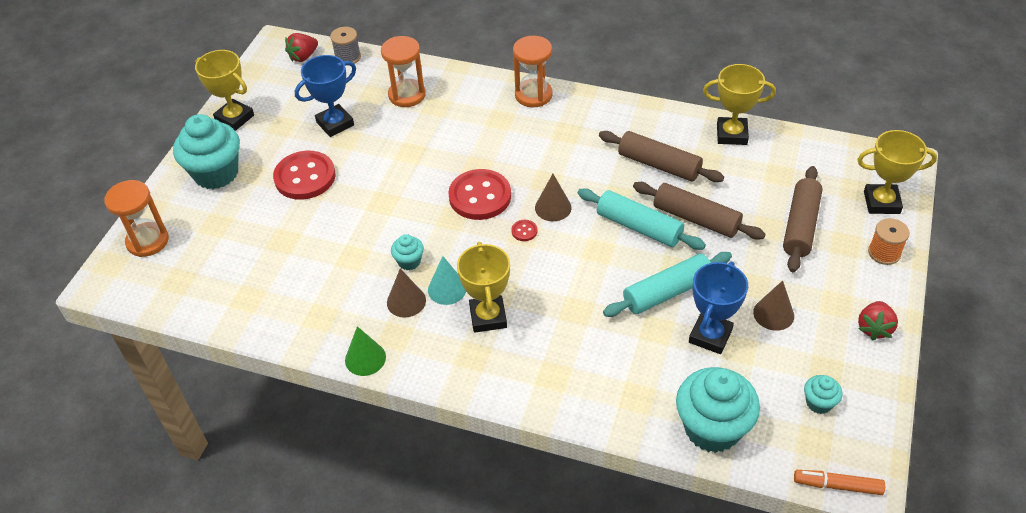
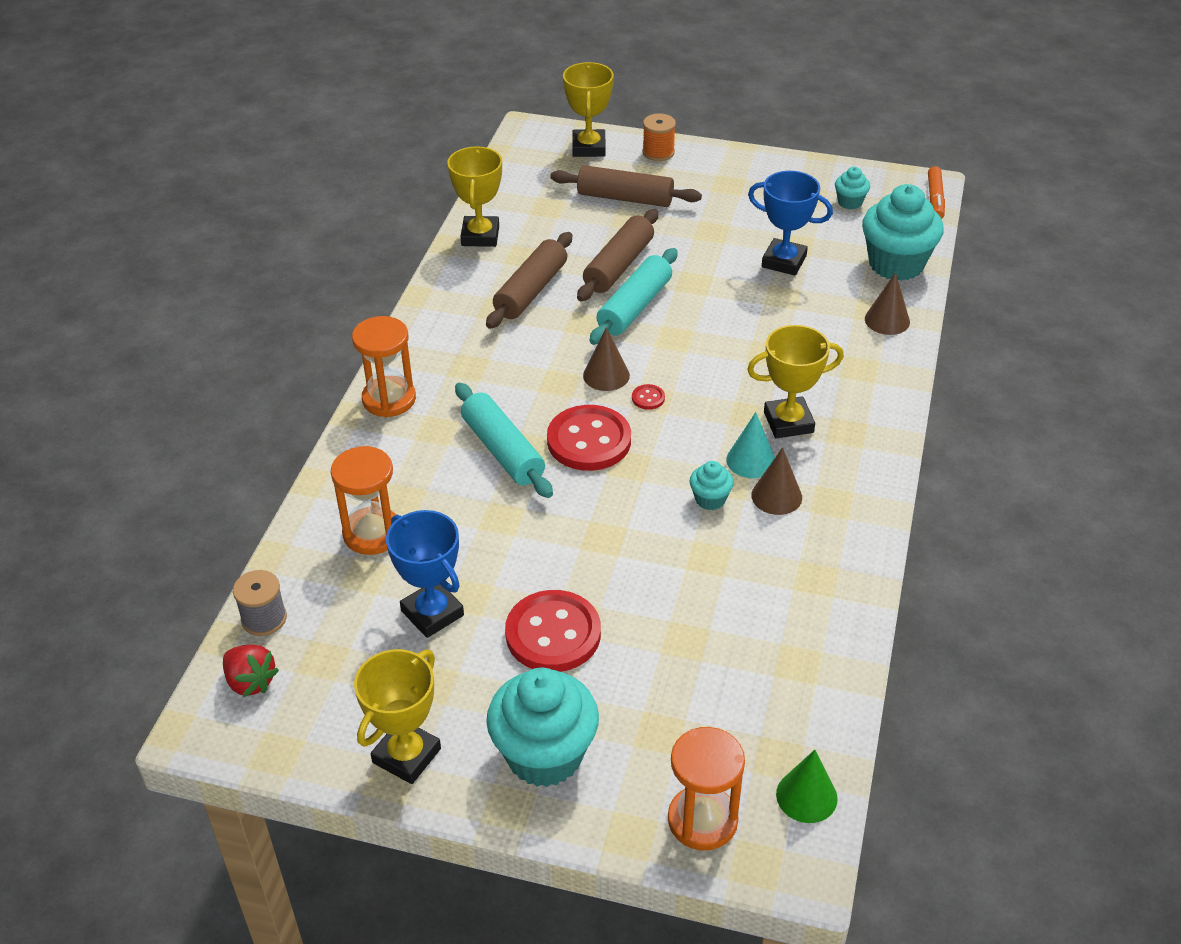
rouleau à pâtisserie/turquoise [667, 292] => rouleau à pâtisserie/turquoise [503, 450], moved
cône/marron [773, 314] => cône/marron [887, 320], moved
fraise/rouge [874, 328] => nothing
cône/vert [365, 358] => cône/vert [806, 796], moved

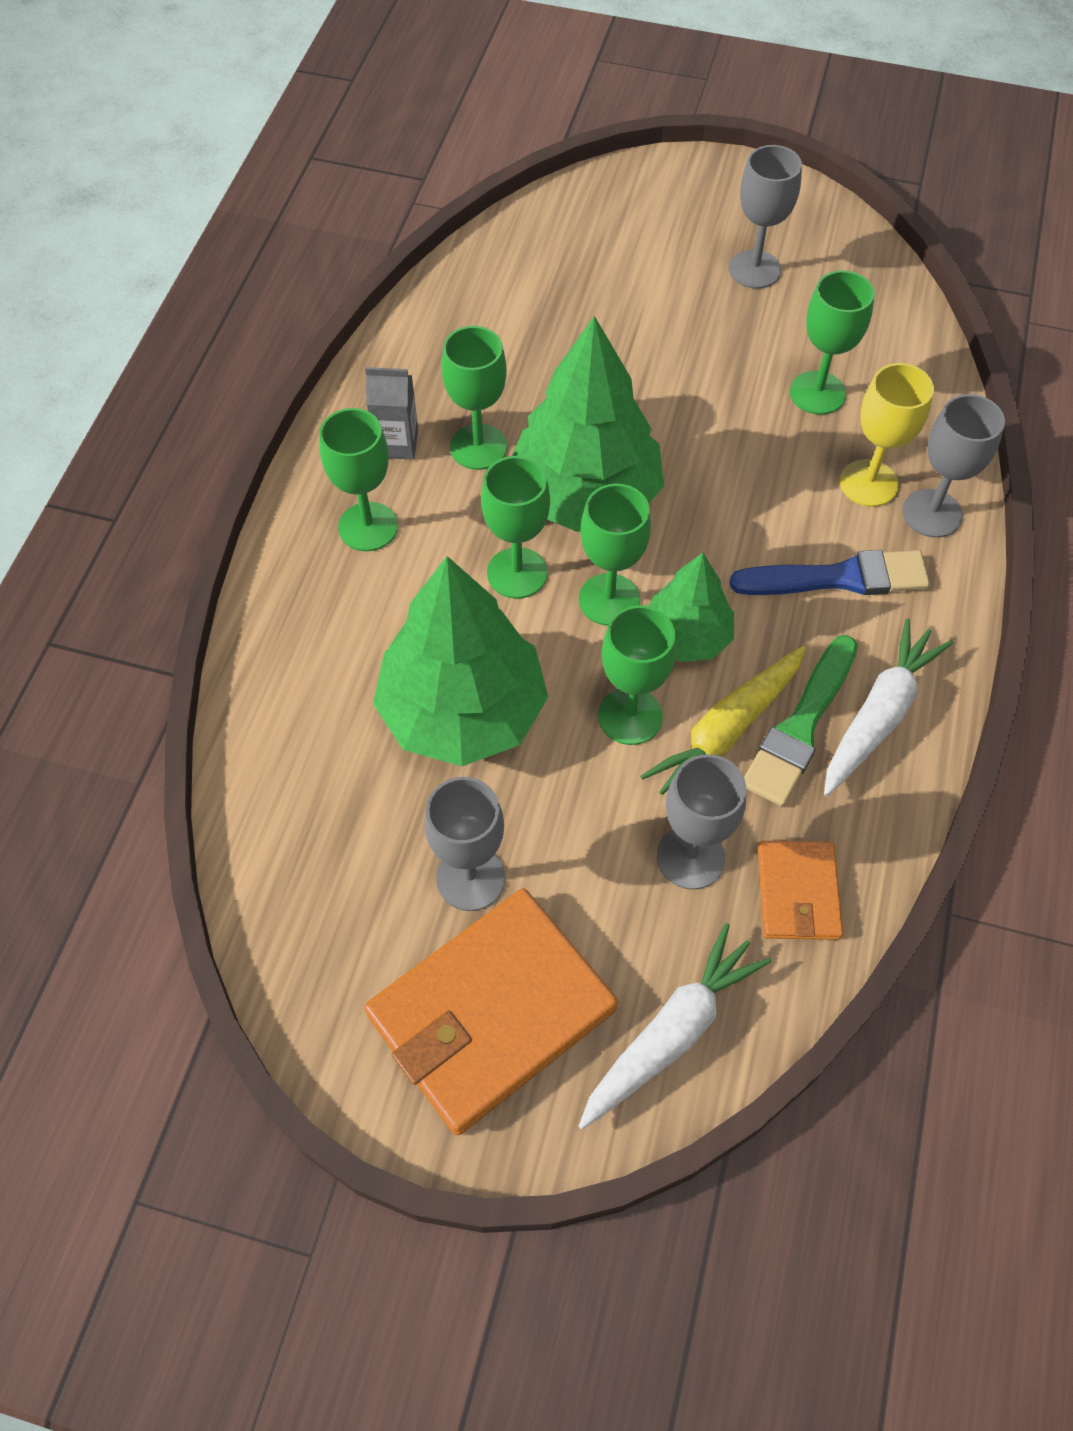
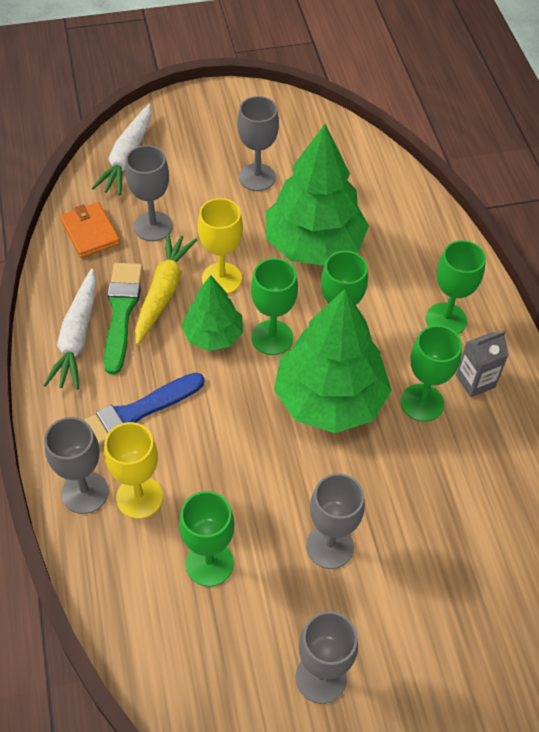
verre à pied/vert [630, 716] => verre à pied/jaune [221, 278]
portefeuille/orange [491, 1012] => nothing
nothing => verre à pied/gris [330, 546]

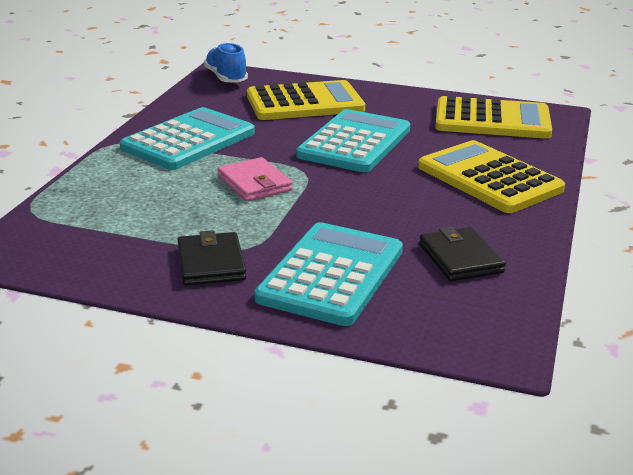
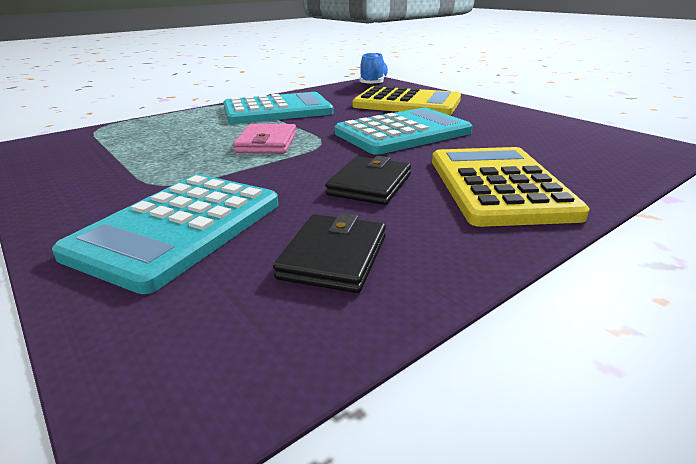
calculatrice/jaune [492, 120] => nothing
calculatrice/turquoise [331, 274] => calculatrice/turquoise [178, 228], 150 degrees clockwise
portefeuille/noir [211, 263] => portefeuille/noir [369, 185], moved

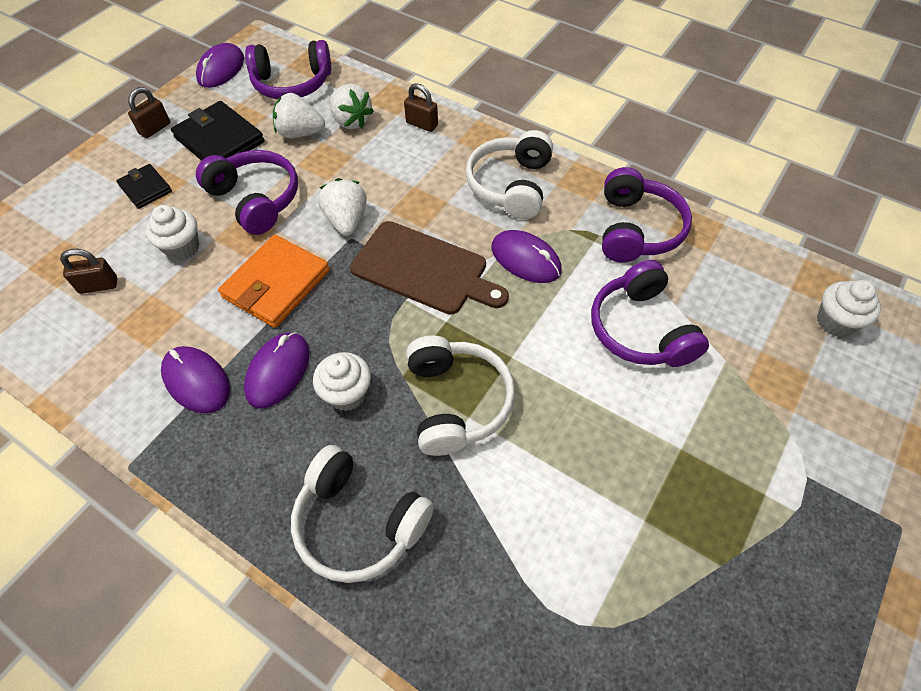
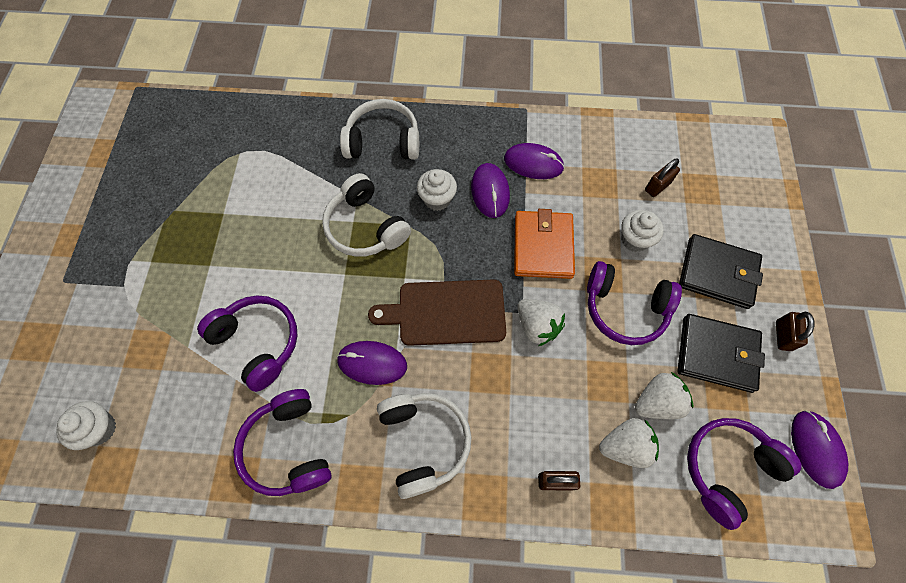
fraise/blanc [351, 121] => fraise/blanc [625, 446], 150 degrees clockwise
portefeuille/noir [145, 188] => portefeuille/noir [717, 273], x1.73

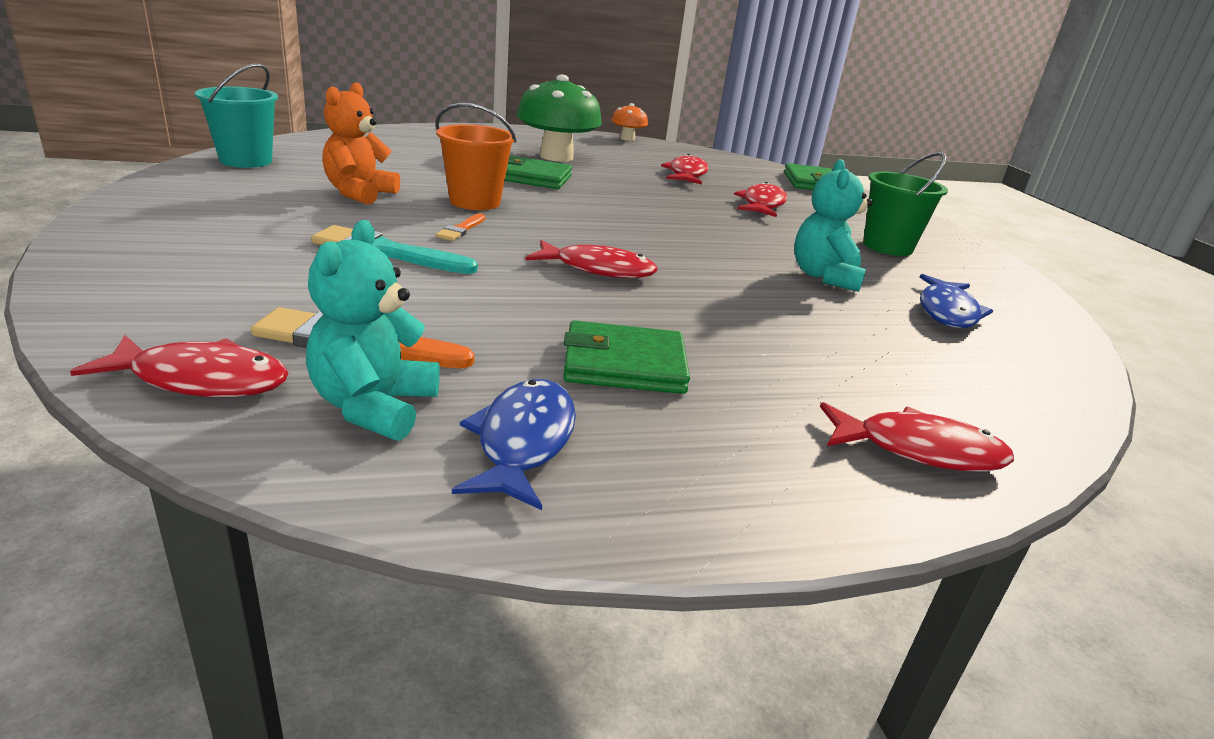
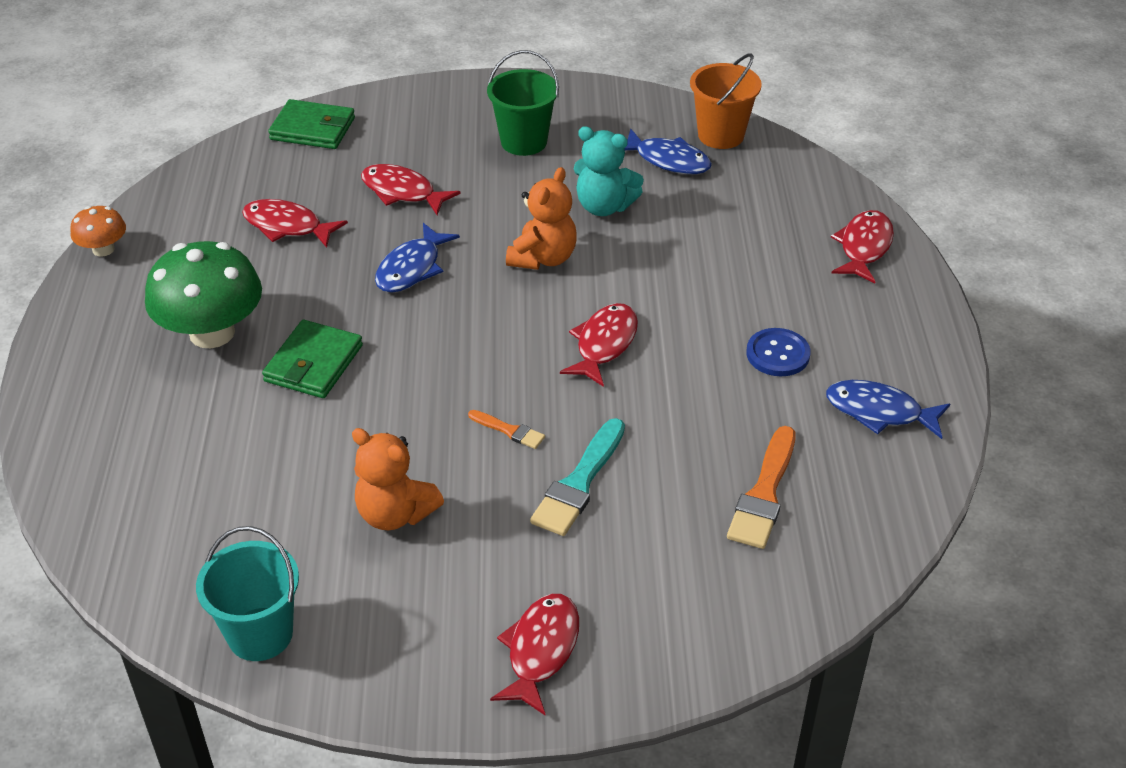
seau/orange [475, 202] => seau/orange [720, 135], moved
ours en peluche/turquoise [374, 407] => nothing
portefeuille/vert [624, 364] => bouton/bleu [778, 354]
poisson/rouge [202, 380] => poisson/rouge [540, 650], moved
nothing => ours en peluche/orange [543, 258]
nothing => poisson/bleu [412, 268]

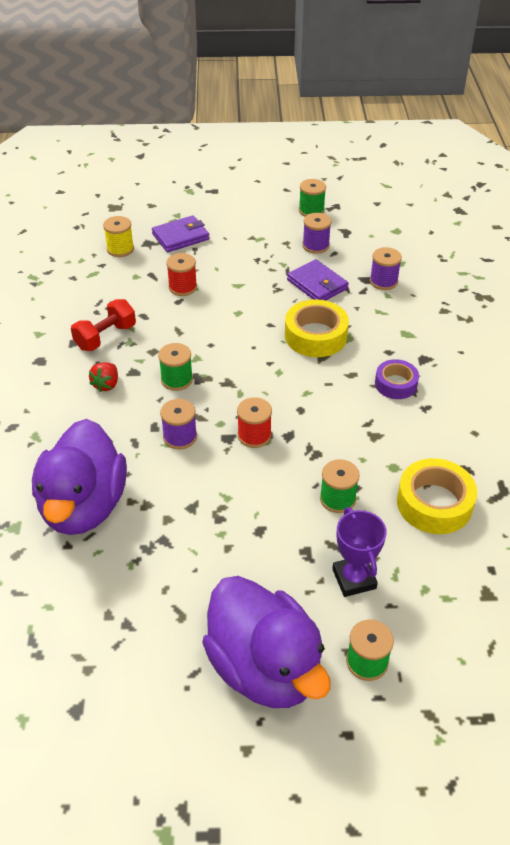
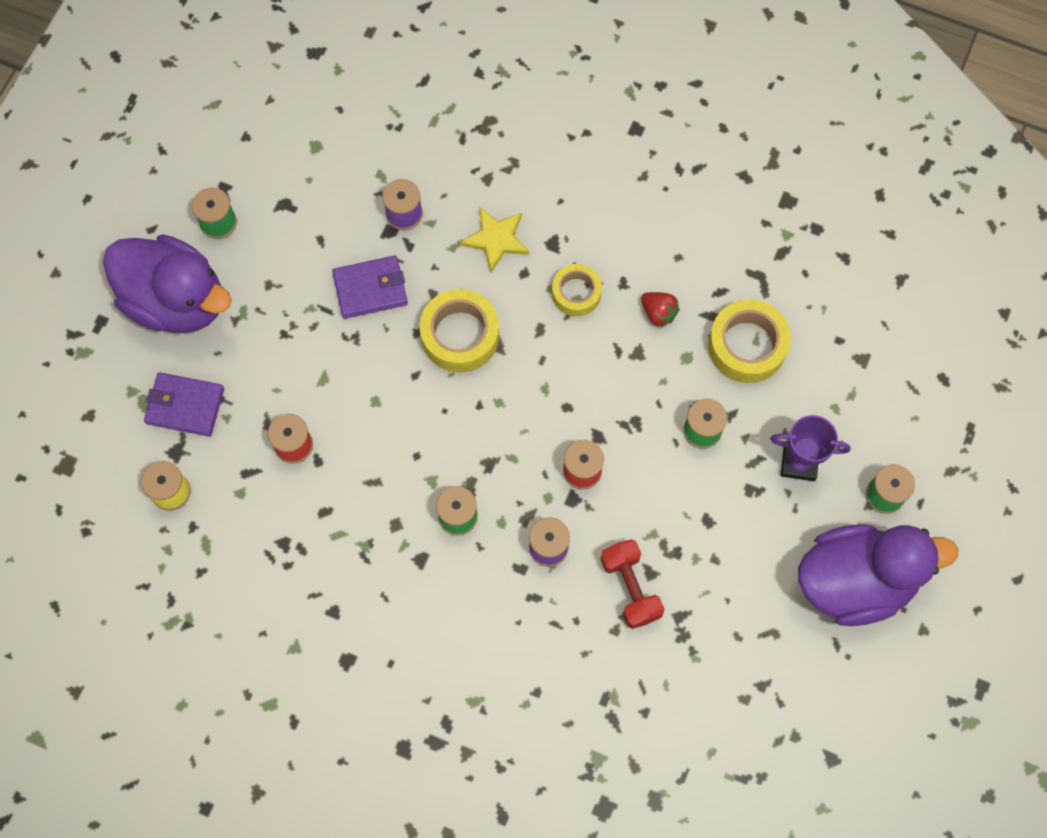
bobine/violet [315, 246] => nothing
portefeuille/violet [180, 237] => portefeuille/violet [185, 406], 75 degrees counterclockwise
haltère/rouge [105, 337] => haltère/rouge [630, 588], moved
ruban adhésif/violet [395, 384] => ruban adhésif/jaune [576, 293]
fraise/rouge [106, 384] => fraise/rouge [658, 313], moved
canard/violet [84, 506] => canard/violet [176, 301], moved
nothing => étoile/jaune [496, 239]

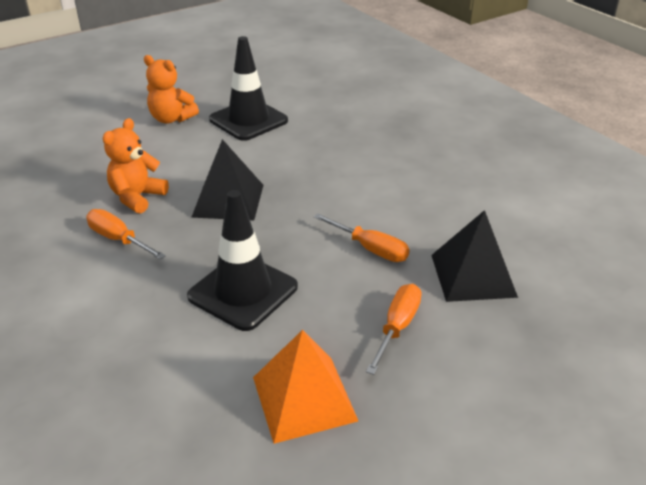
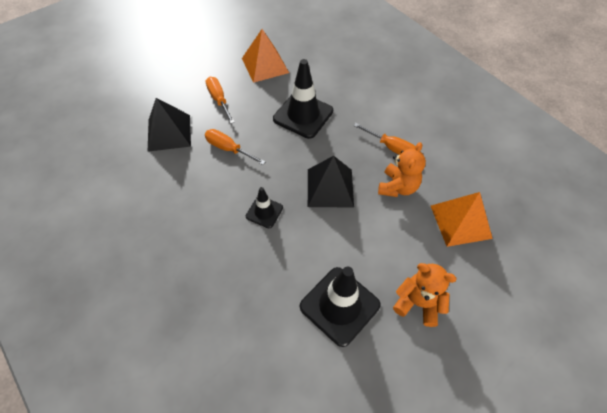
tournevis/orange [397, 326] => tournevis/orange [219, 99], 135 degrees clockwise
nothing => cône de chantier/noir [264, 212]
nothing => pyramide/orange [460, 221]

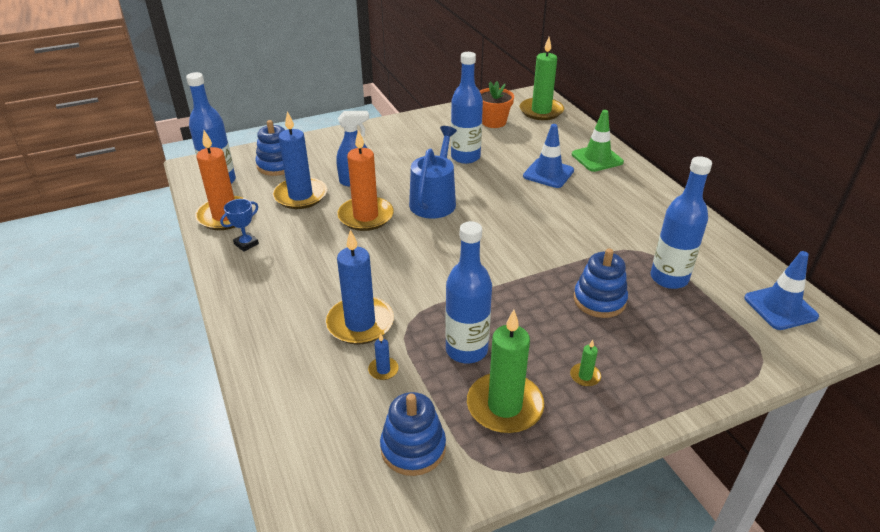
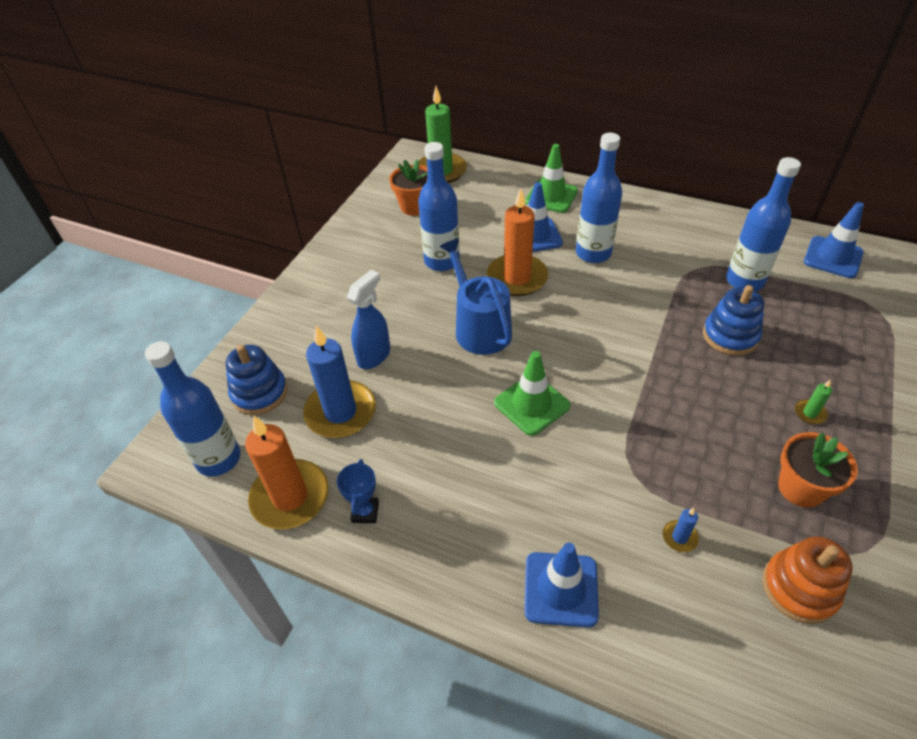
bougie/orange [365, 216] => bougie/orange [517, 278], moved
bouteille/bleu [466, 350] => bouteille/bleu [593, 253], moved
bougie/bleu [360, 323] => nothing
bougie/vert [504, 406] => pot de fleurs/orange [800, 488]
jouet à empiler/bleu [413, 448] => jouet à empiler/orange [799, 588]
nothing => cône de chantier/vert [531, 404]
nothing => cône de chantier/bleu [561, 589]

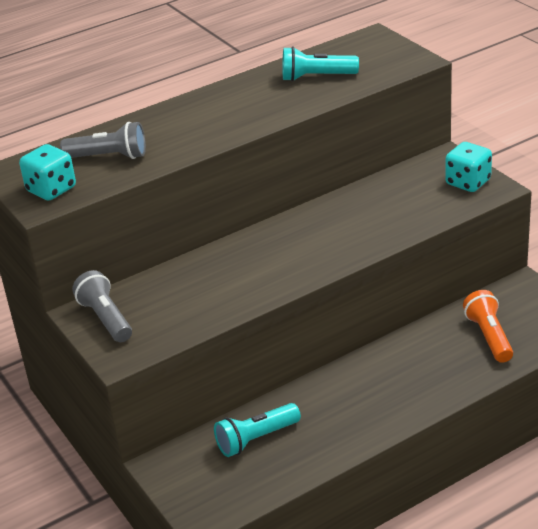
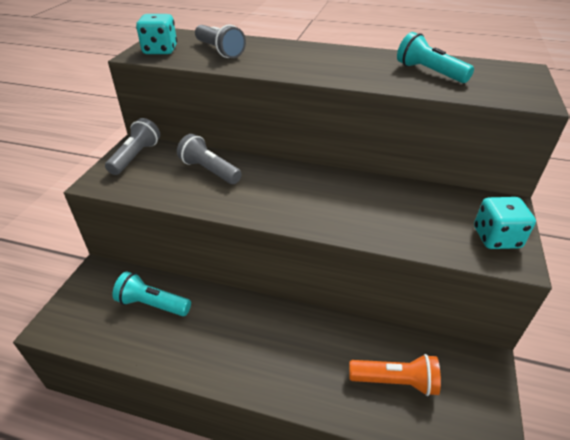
lampe de poche/orange [489, 337] => lampe de poche/orange [395, 381], 60 degrees clockwise
nothing => lampe de poche/gris [209, 171]

